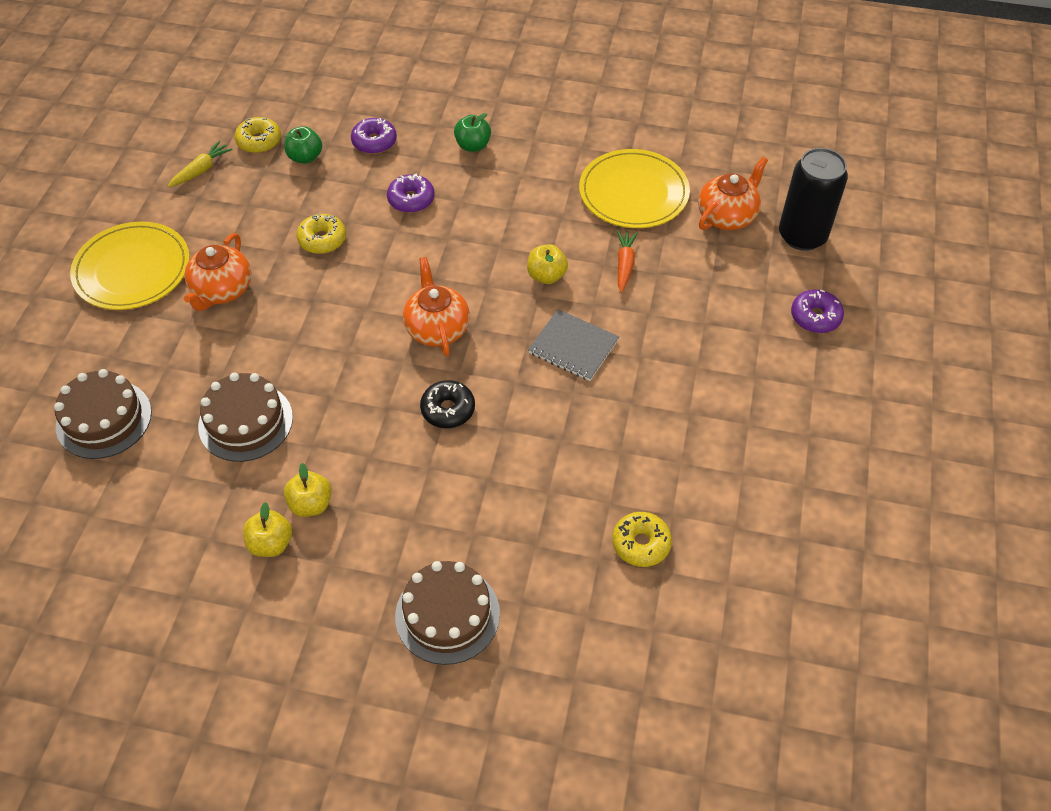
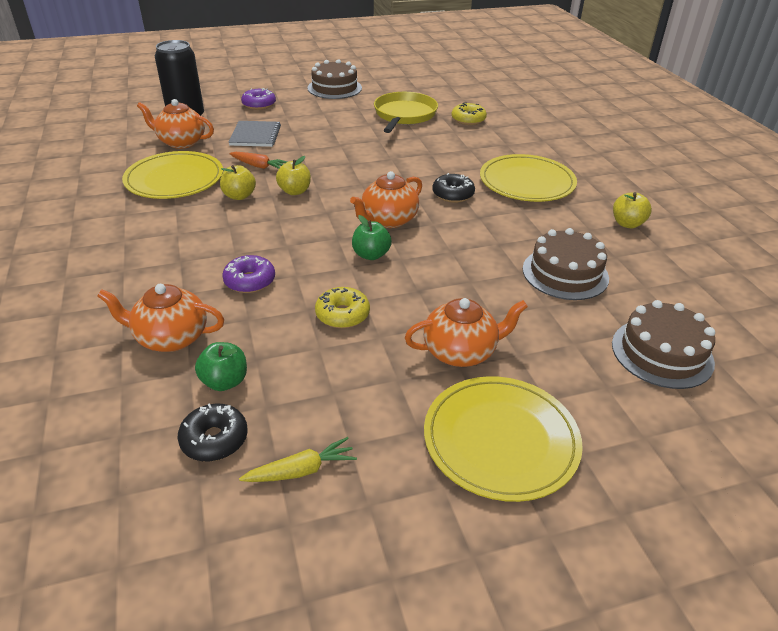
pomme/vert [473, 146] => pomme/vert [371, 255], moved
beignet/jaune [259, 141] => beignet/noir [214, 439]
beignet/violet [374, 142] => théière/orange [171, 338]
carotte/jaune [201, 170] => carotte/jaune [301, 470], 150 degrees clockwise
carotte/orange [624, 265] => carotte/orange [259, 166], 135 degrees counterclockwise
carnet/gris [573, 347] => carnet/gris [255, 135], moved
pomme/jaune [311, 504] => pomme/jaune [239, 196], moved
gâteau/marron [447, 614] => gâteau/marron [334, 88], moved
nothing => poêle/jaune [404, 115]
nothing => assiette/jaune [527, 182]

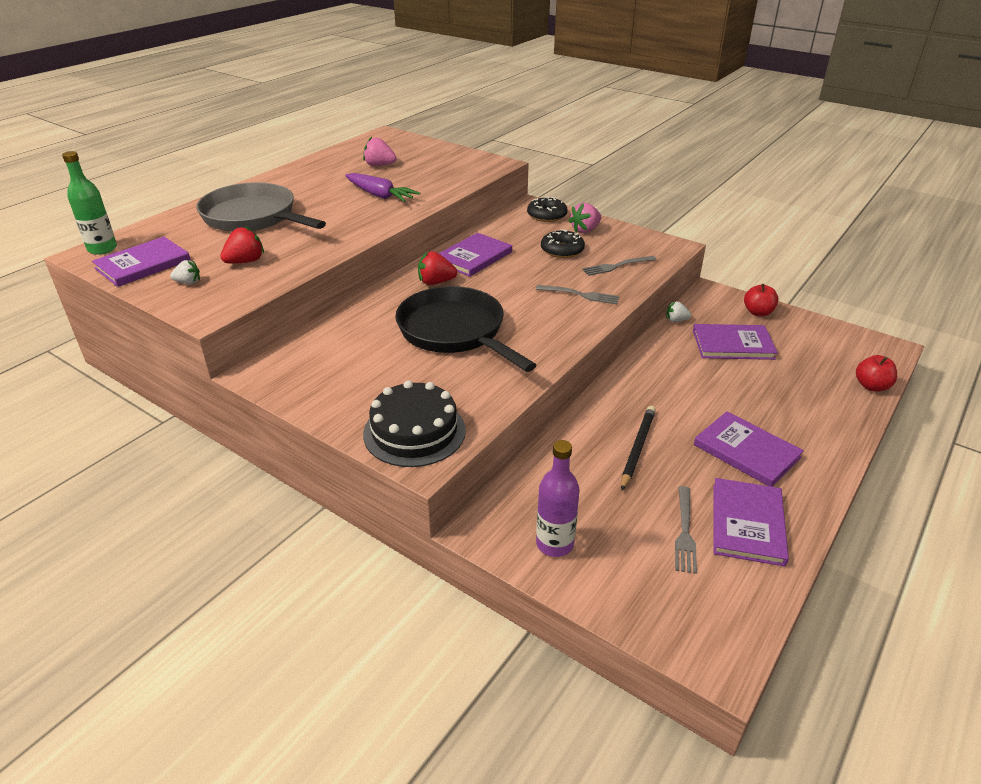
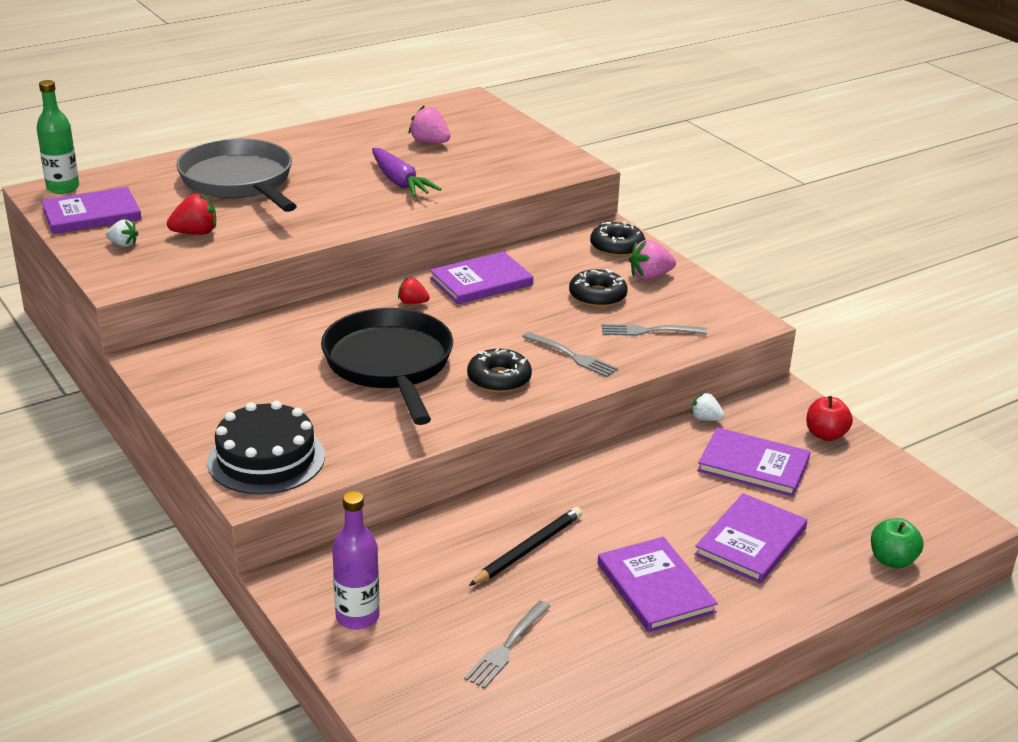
fraise/rouge [436, 282] => fraise/rouge [412, 302], x0.64
pomme/rouge [871, 386] => pomme/vert [892, 560]
livre/violet [747, 524] => livre/violet [751, 542], moved
nothing => beignet/noir [499, 379]

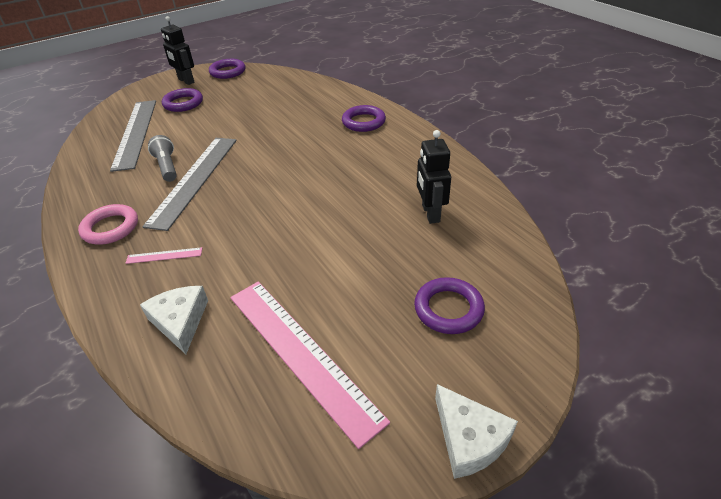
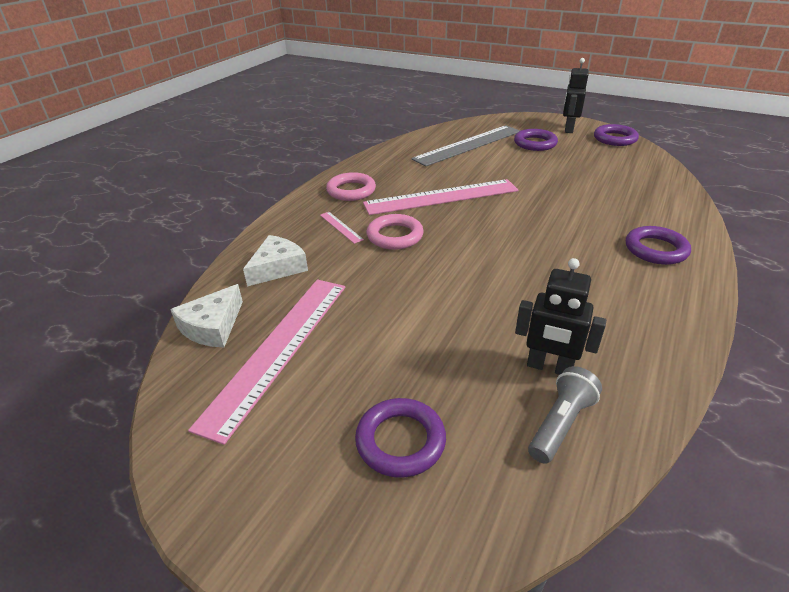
robot/noir [430, 213] => robot/noir [549, 367], 120 degrees counterclockwise
lampe de poche/gris [167, 167] => lampe de poche/gris [560, 424], moved
règle/gris [195, 179] => règle/rose [441, 197]
fromage/blanc [469, 438] => fromage/blanc [212, 326], moved
nothing => anneau/rose [395, 236]

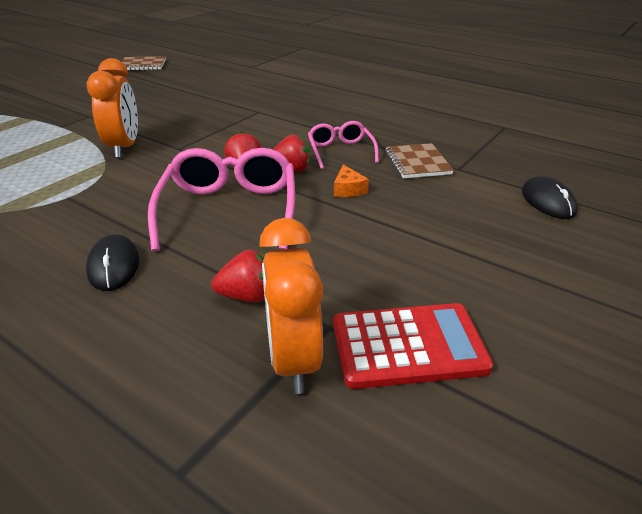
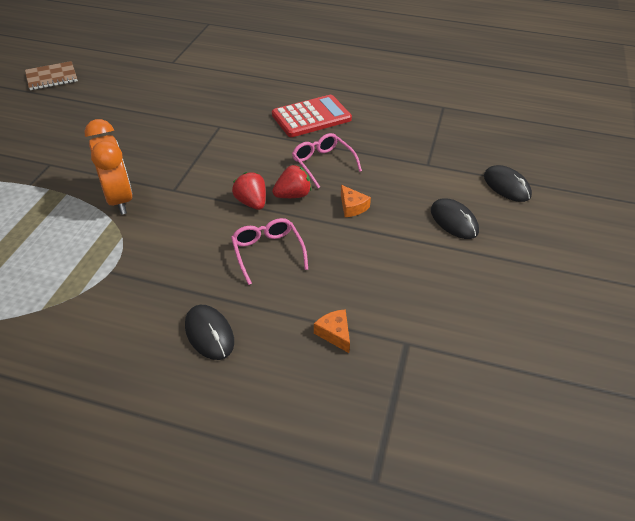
carnet/marron [417, 163] => nothing
lunettes/rose [229, 210] => lunettes/rose [267, 252], x0.57
réveil/orange [293, 359] => nothing
fraise/rouge [247, 296] => fromage/orange [334, 333]
calculatrice/rouge [408, 346] => calculatrice/rouge [311, 117], moved
nothing => souris/noir [454, 221]

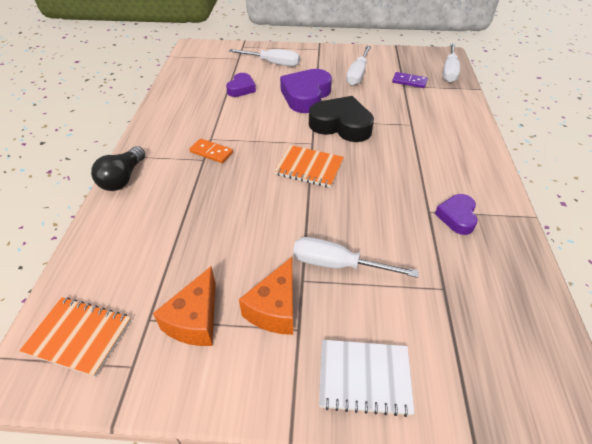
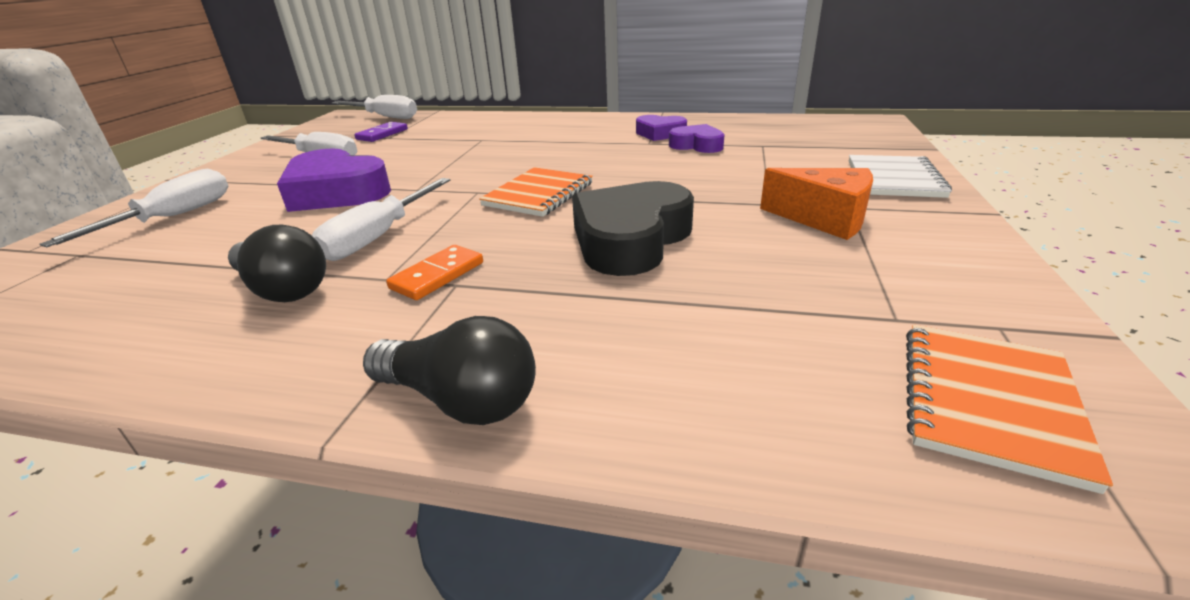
cœur/violet [241, 88] => cœur/violet [697, 145], moved
cœur/noir [341, 125] => cœur/noir [630, 239], moved
tournevis/blanc [337, 264] => tournevis/blanc [379, 237], moved
fromage/orange [195, 320] => nothing
nothing => ampoule/noir [283, 289]

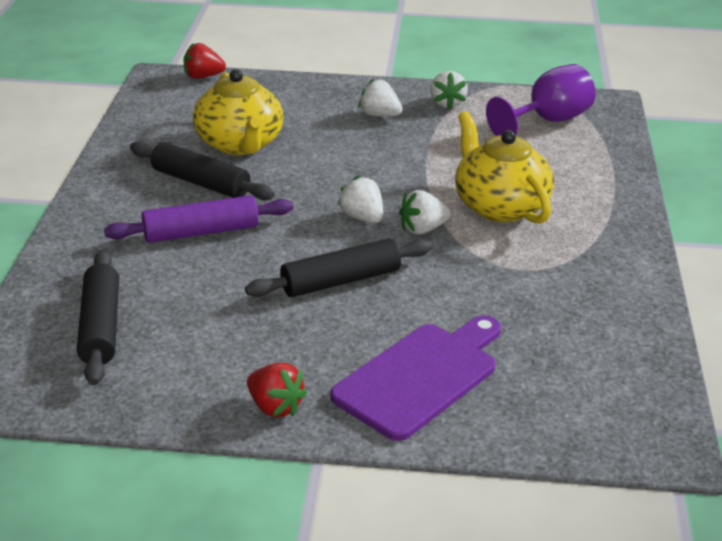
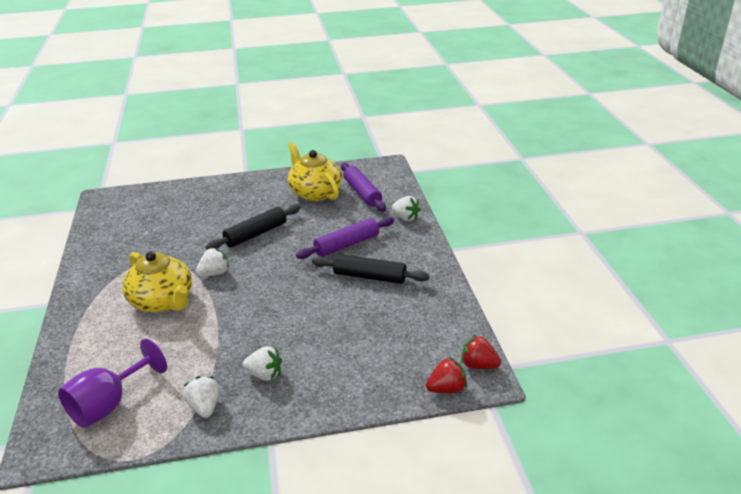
théière/jaune [240, 144] => théière/jaune [315, 192], moved
fraise/blanc [362, 218] => fraise/blanc [405, 218], moved
rouleau à pâtisserie/noir [101, 327] => rouleau à pâtisserie/violet [362, 193]
planche à découper/violet [420, 377] => nothing
fraise/rouge [275, 407] => fraise/rouge [478, 365], moved

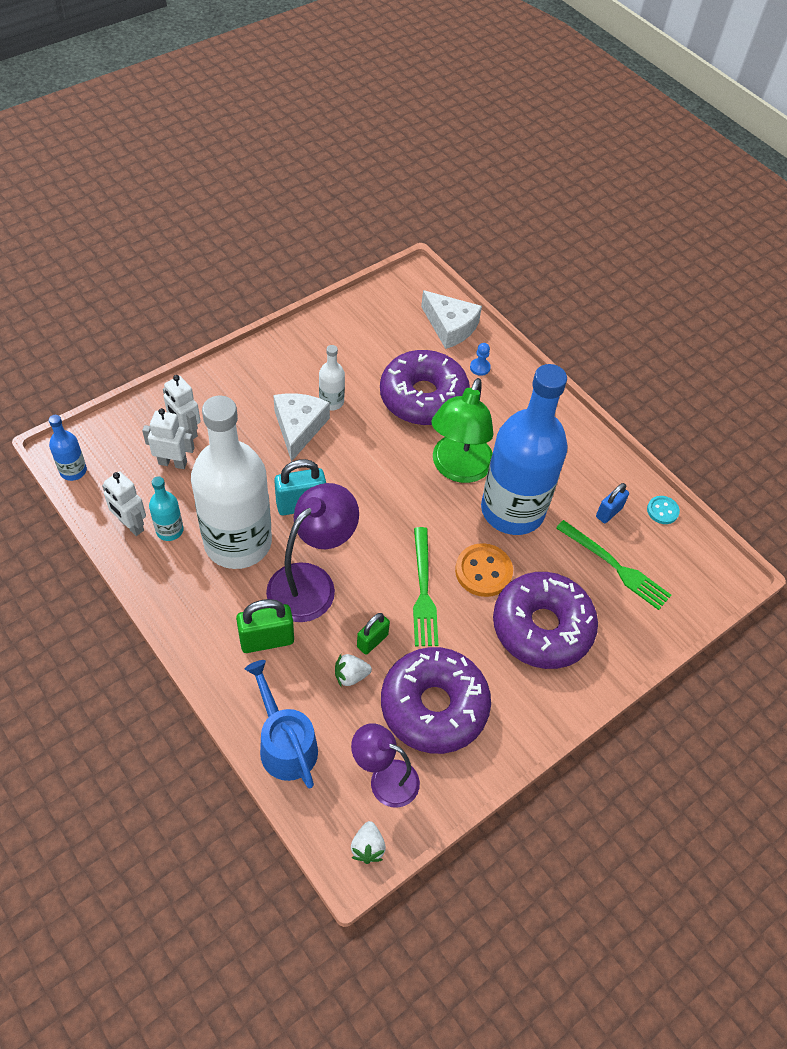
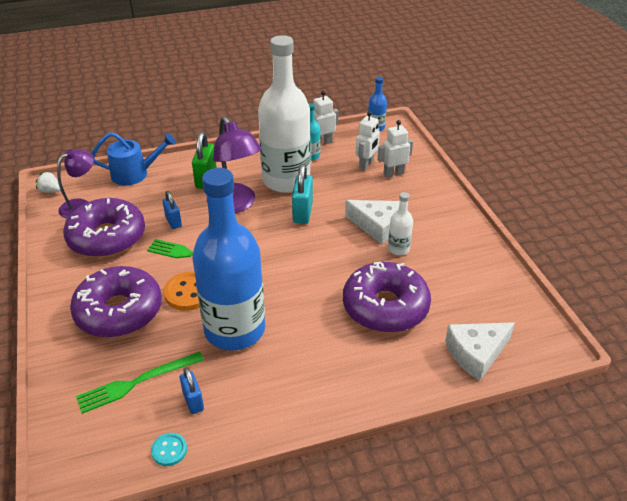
pion/bleu [480, 367] => nothing
lampe/vert [458, 469] => nothing
cadenas/vert [372, 641] => cadenas/bleu [173, 222]
fraise/blanc [351, 676] => nothing

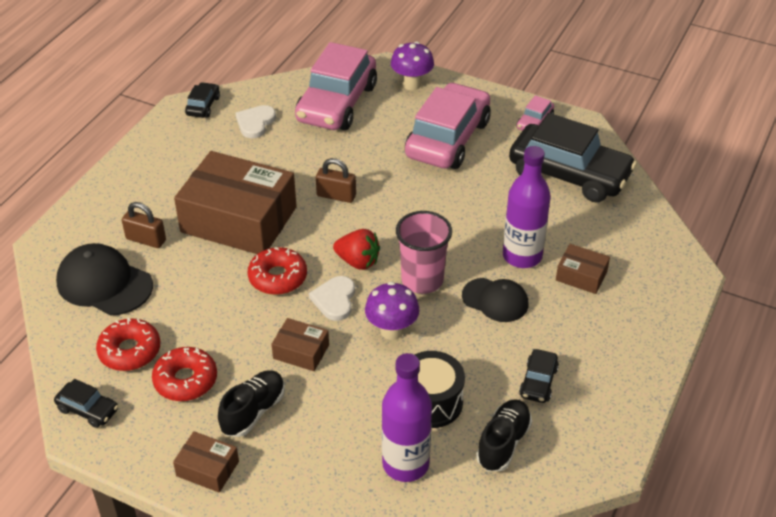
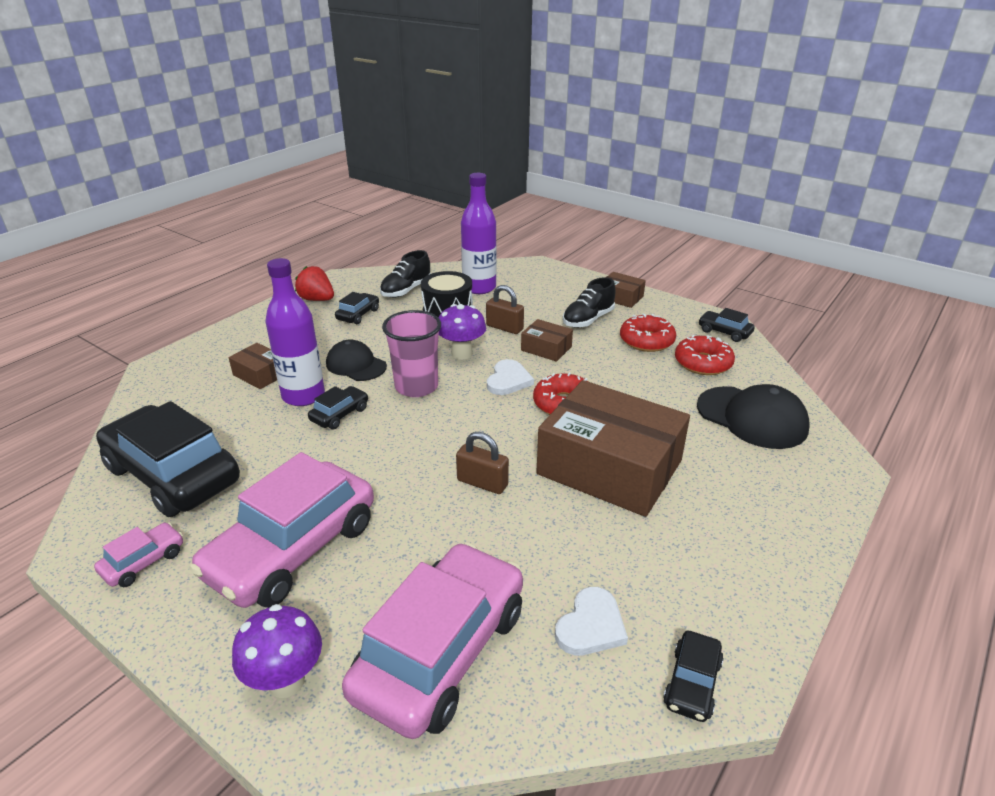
cadenas/marron [146, 240] => cadenas/marron [504, 327], moved
fraise/rouge [358, 261] => fraise/rouge [317, 299], moved
nothing => voiture/noir [340, 414]

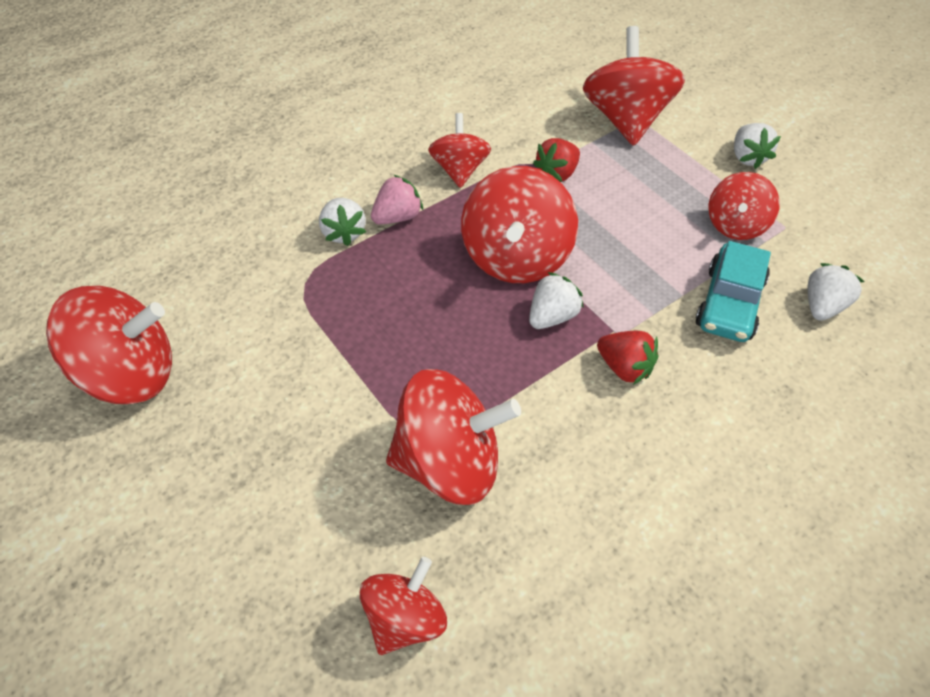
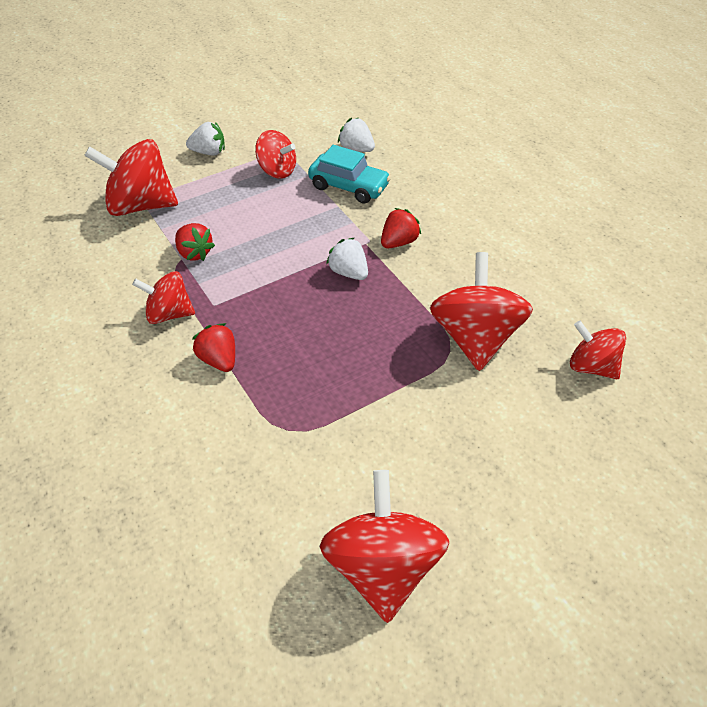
toupie/rouge [516, 257] => nothing
fraise/rose [397, 217] => fraise/rouge [219, 360]
fraise/blanc [344, 233] => nothing

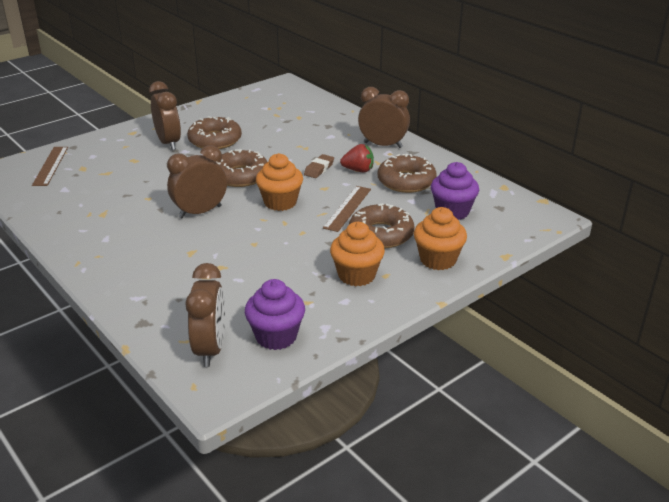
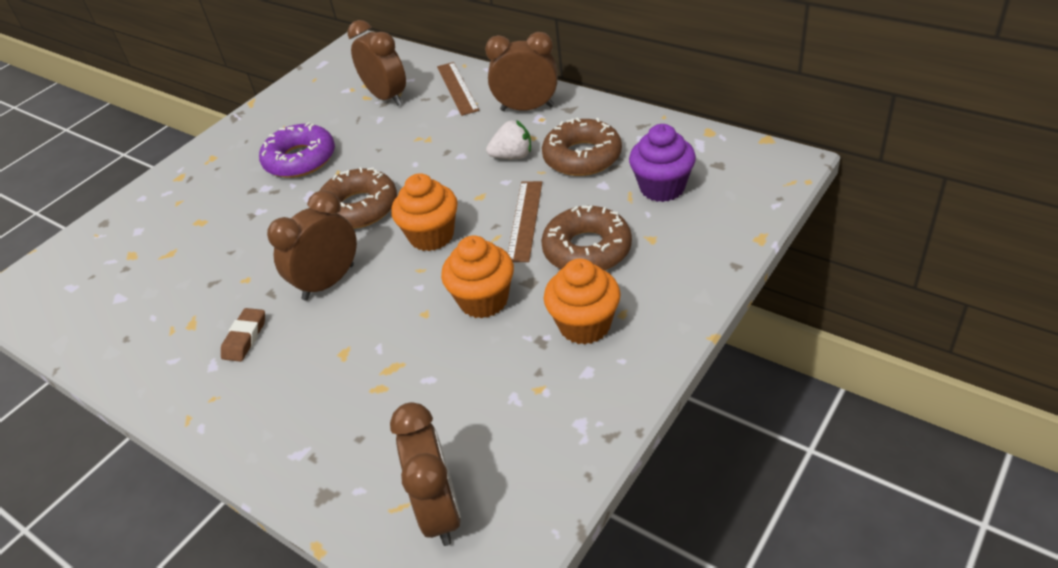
réveil/marron [168, 143] => réveil/marron [386, 97], moved
beignet/marron [215, 140] => beignet/violet [300, 159]
fraise/rouge [358, 170] => fraise/blanc [512, 156]
règle/marron [51, 166] => règle/marron [457, 88], moved
gomme/marron [319, 169] => gomme/marron [245, 338], moved
muffin/orange [438, 260] => muffin/orange [483, 300], moved
muffin/violet [276, 336] => nothing

